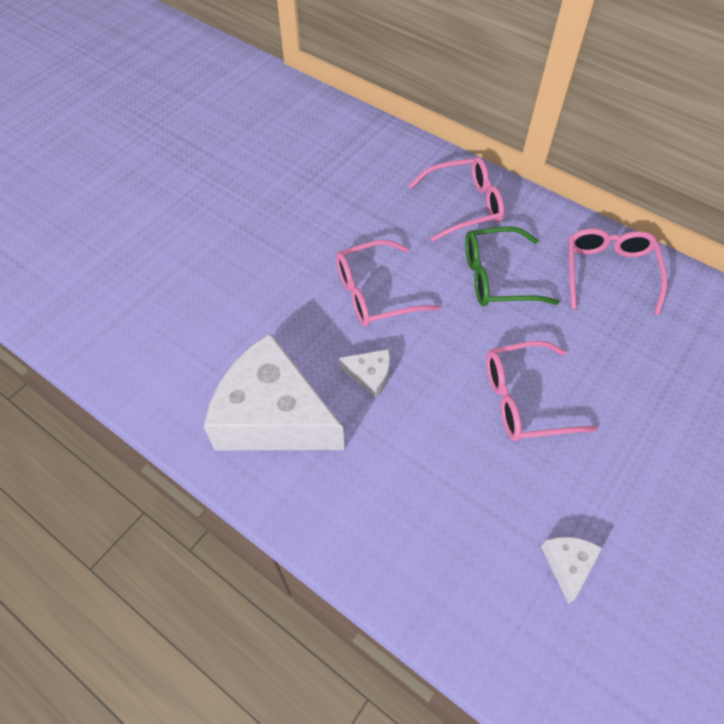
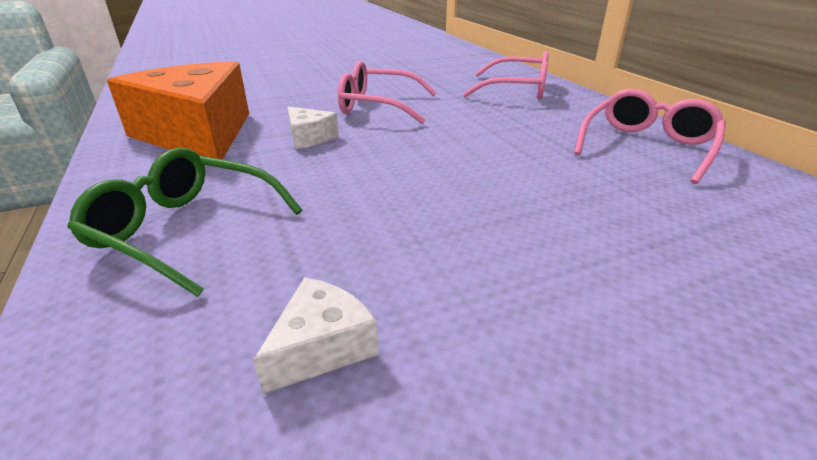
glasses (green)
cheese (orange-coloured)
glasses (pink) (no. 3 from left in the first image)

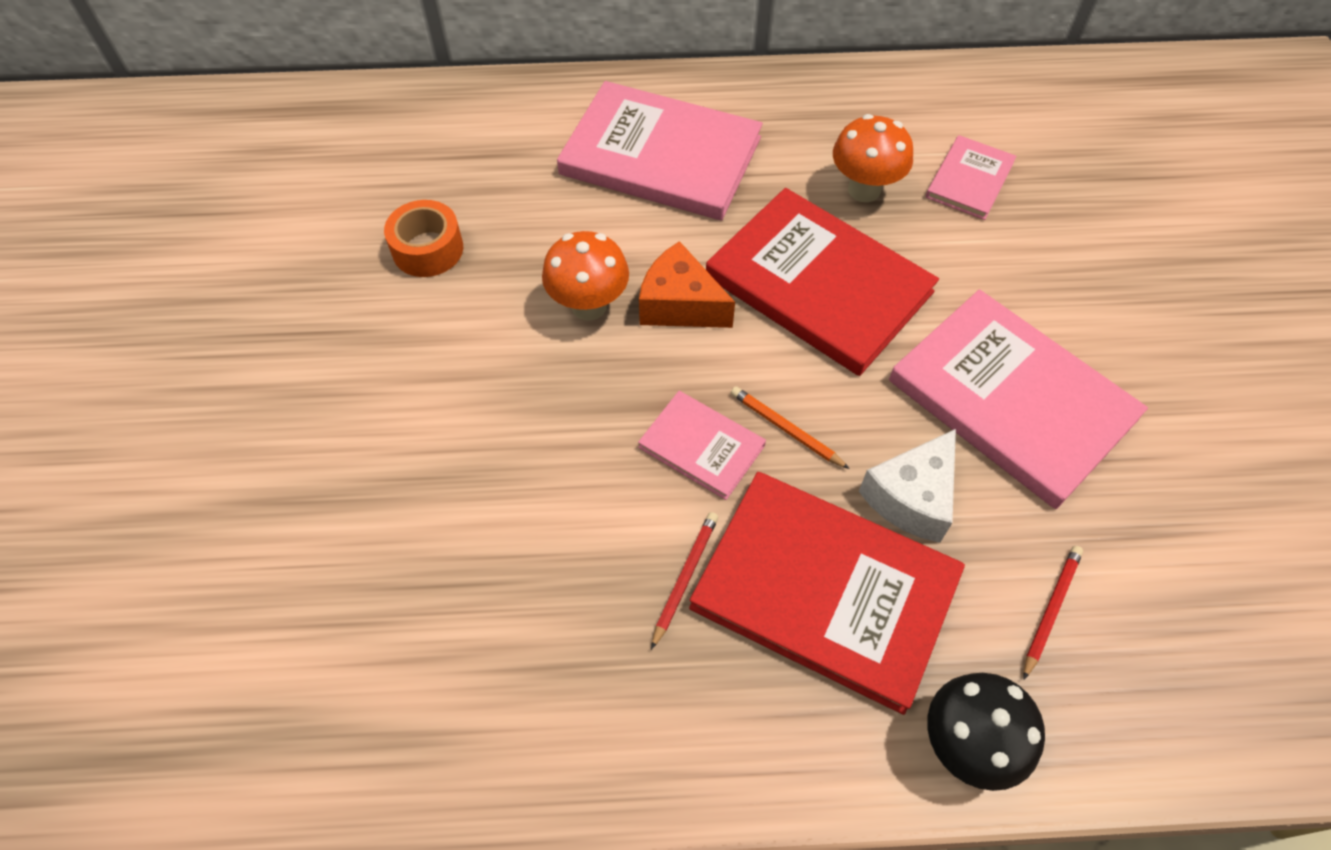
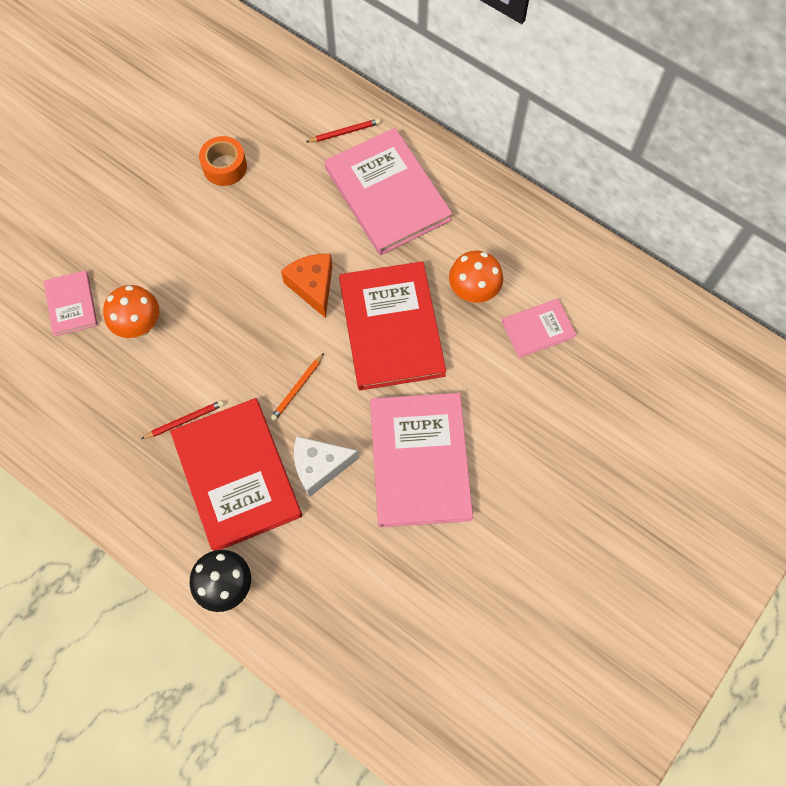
mushroom (orange-coloured) (no. 1 from left)
pencil (orange-coloured)
hardcover (pink) (no. 1 from left)
pencil (red) (no. 2 from left)

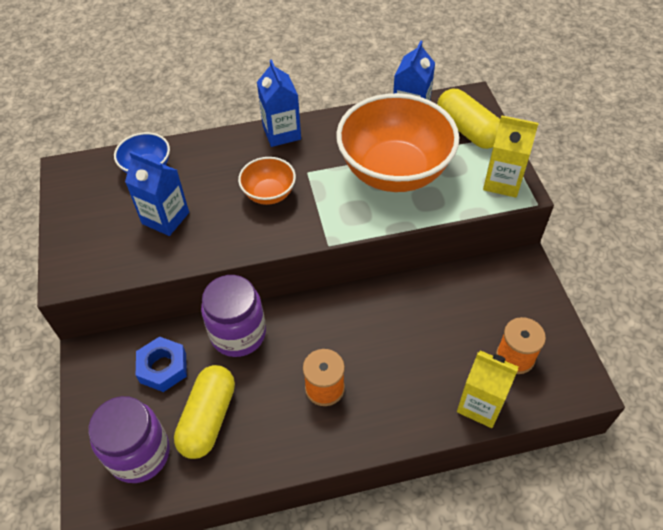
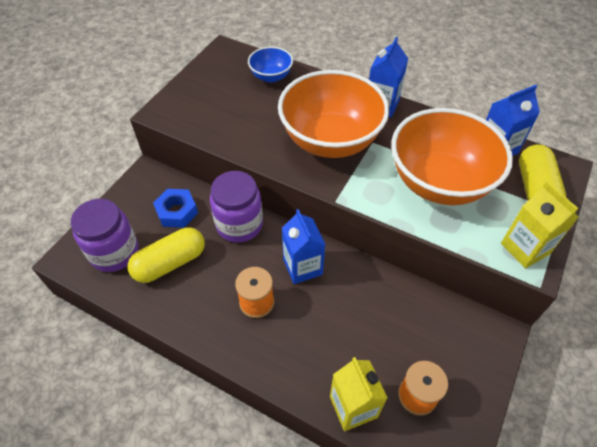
juice carton (royal blue) (no. 1 from left)
serving bowl (orange-coloured) (no. 1 from left)

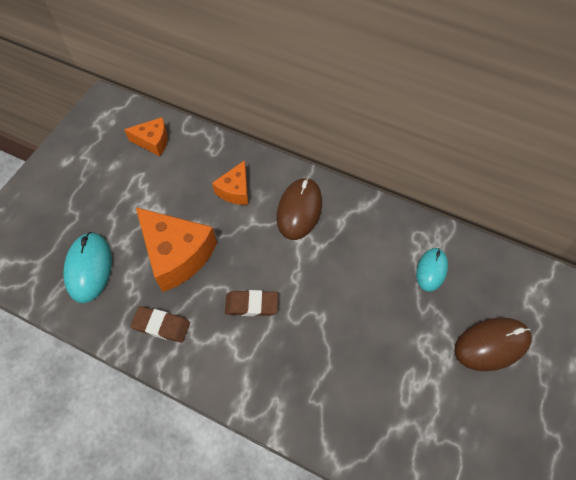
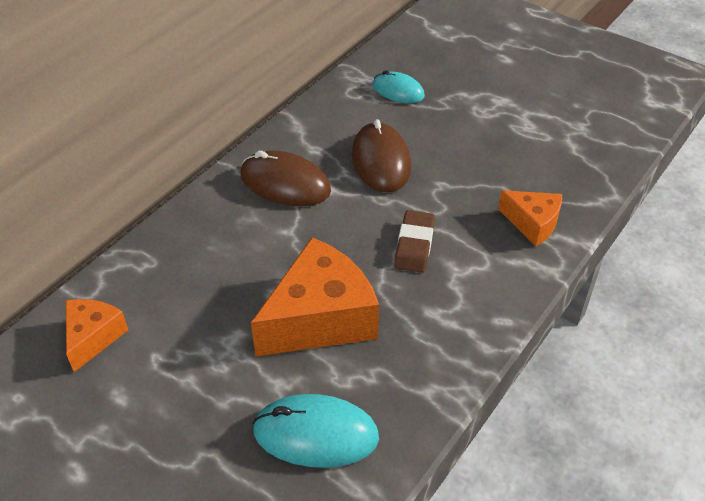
cheese (orange-coloured) (no. 3 from left)
gum eraser (brown) (no. 1 from left in the first image)
PC mouse (brown) (no. 2 from left)

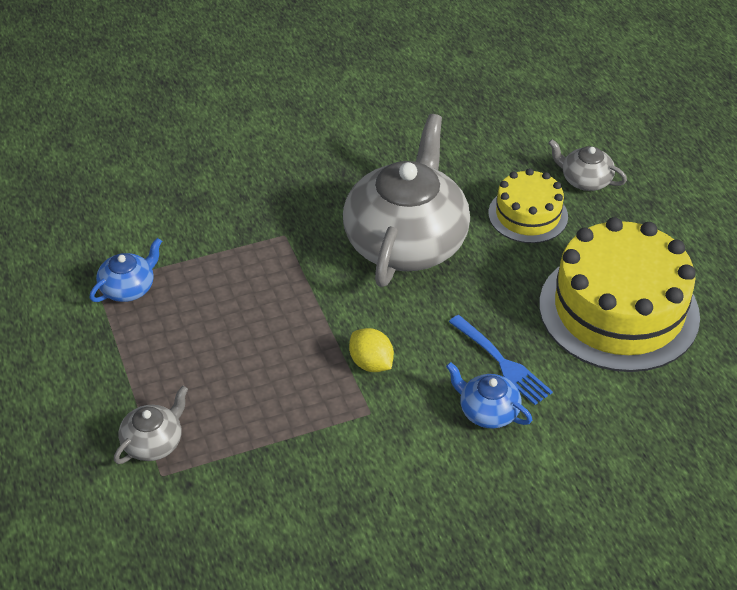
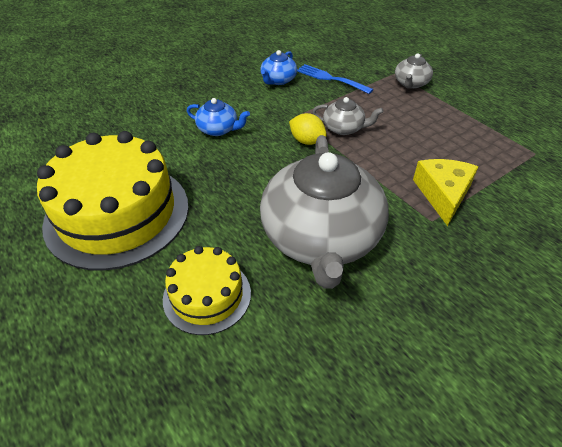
teapot (grey) (no. 2 from left)
teapot (royal blue) (no. 2 from left)
table fork (royal blue)
cheese (bright yellow)

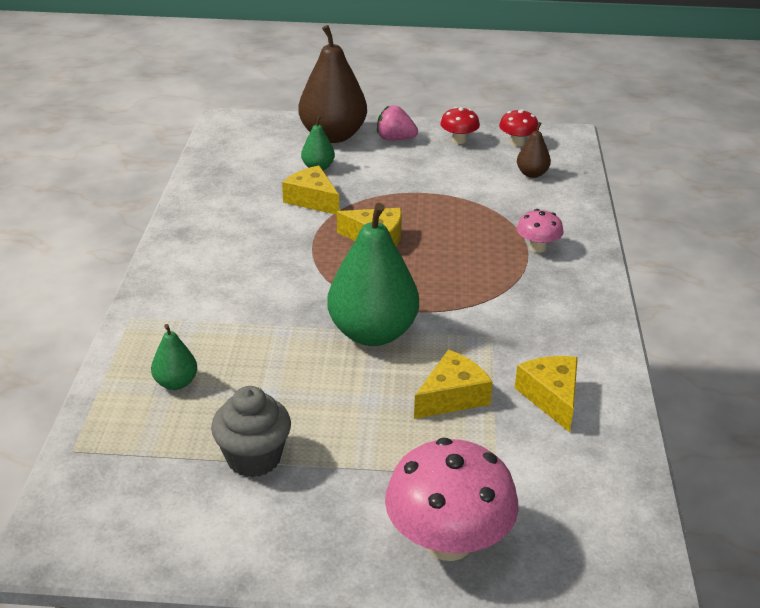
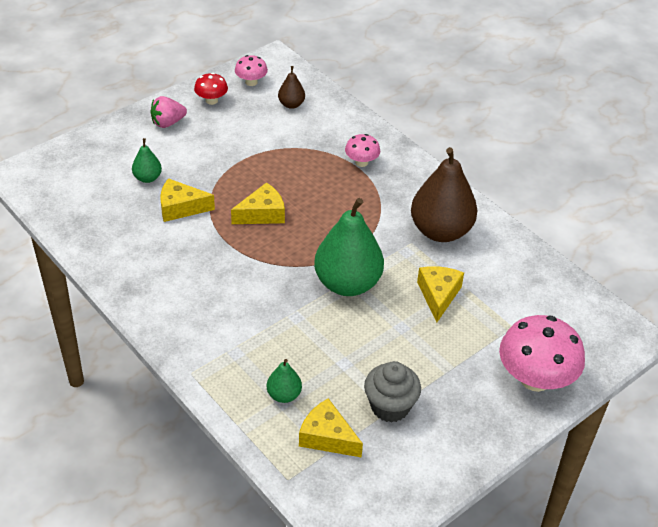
pear (brown) (no. 2 from left)
mushroom (pink) (no. 1 from left)
cheese (bright yellow) (no. 3 from left)

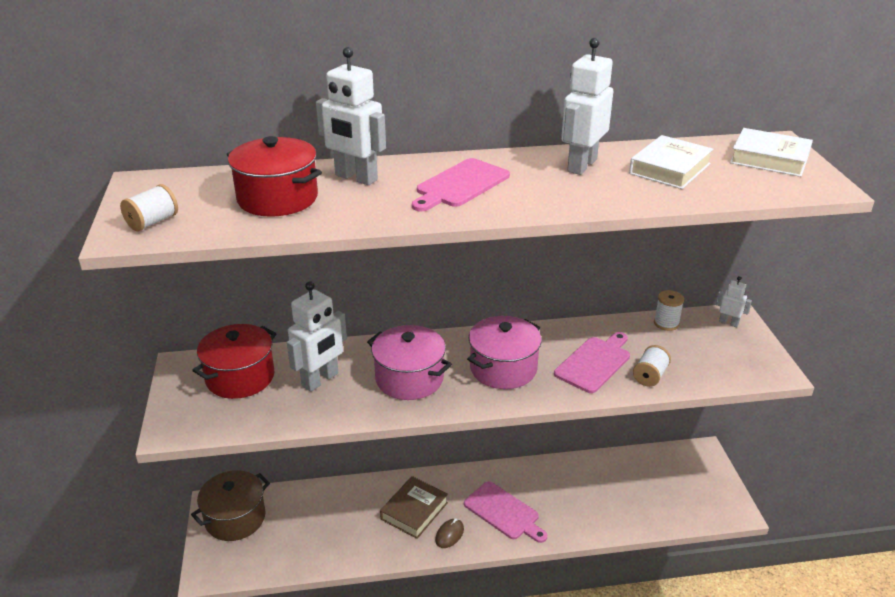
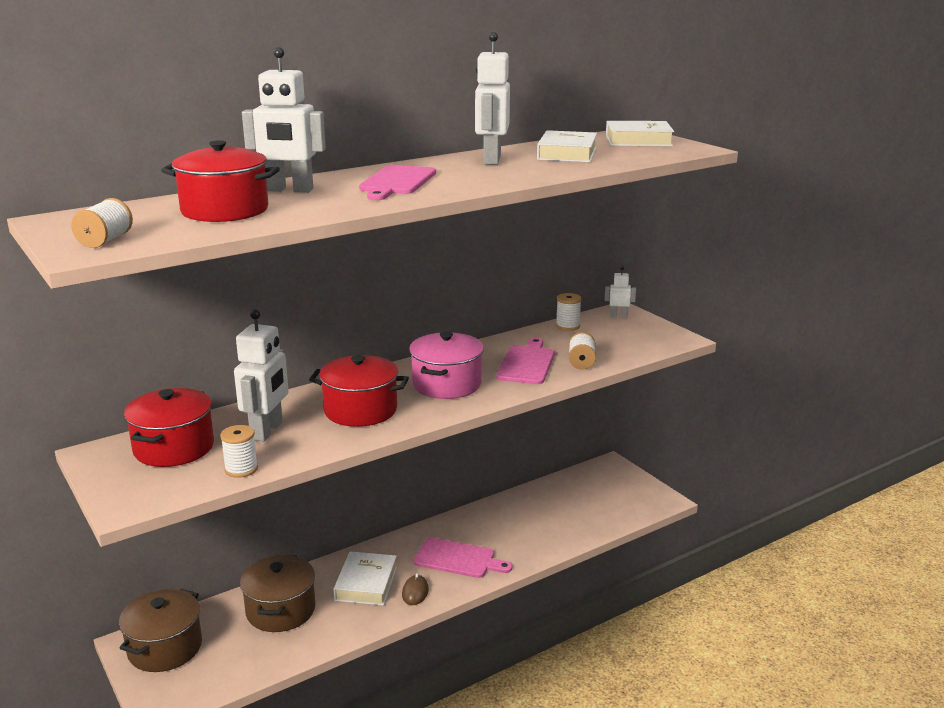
cooking pot (red) (no. 3 from left)
hardcover (pure white) (no. 1 from left)
reel of thread (pure white) (no. 2 from left)
cooking pot (brown) (no. 2 from left)

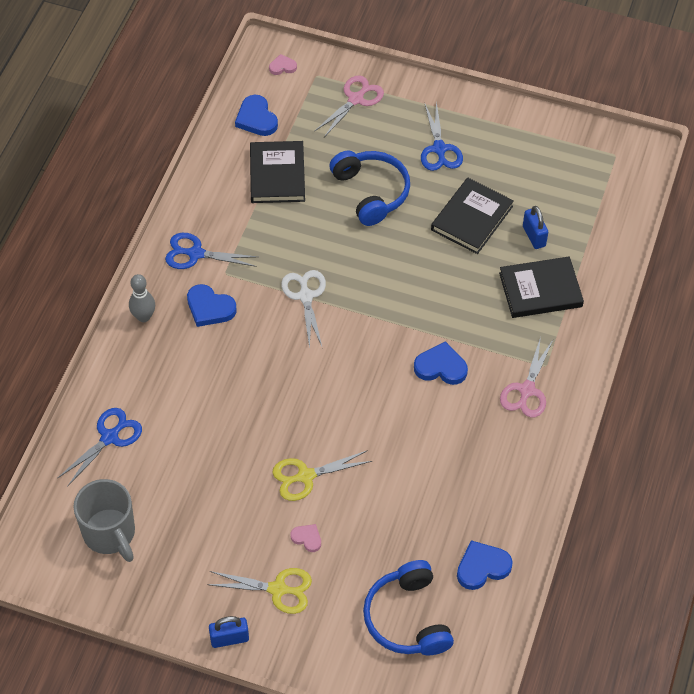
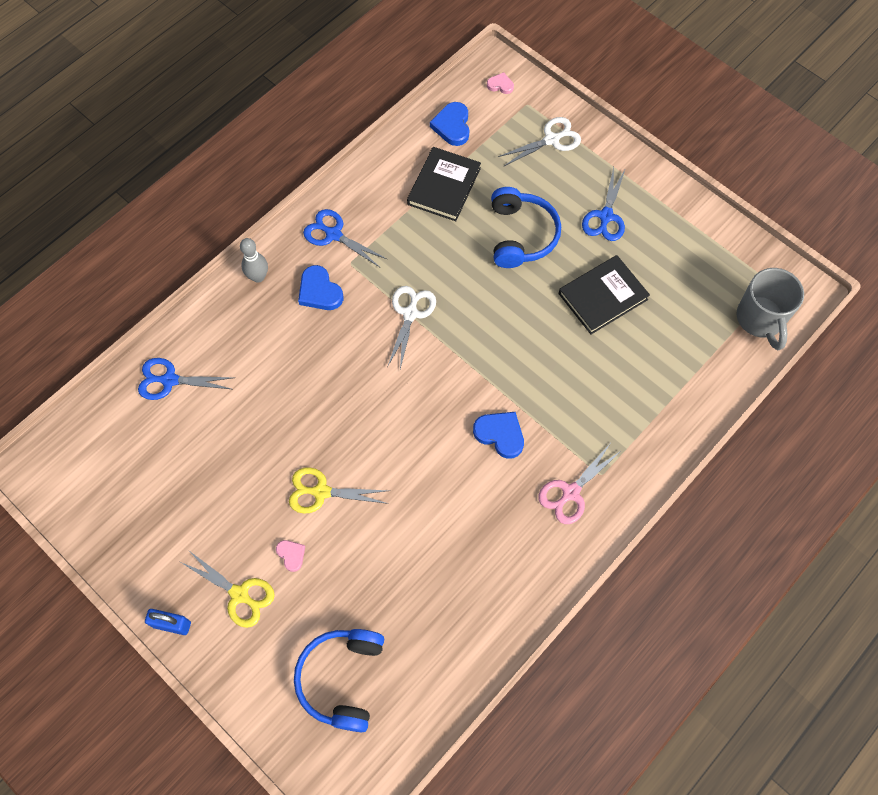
pair of scissors (pure white) (no. 2 from left)
padlock (royal blue) (no. 2 from left in the first image)
hardcover (ebony) (no. 3 from left in the first image)
pair of scissors (royal blue) (no. 1 from left)
tea mug (grey)
heart (royal blue) (no. 4 from left in the first image)

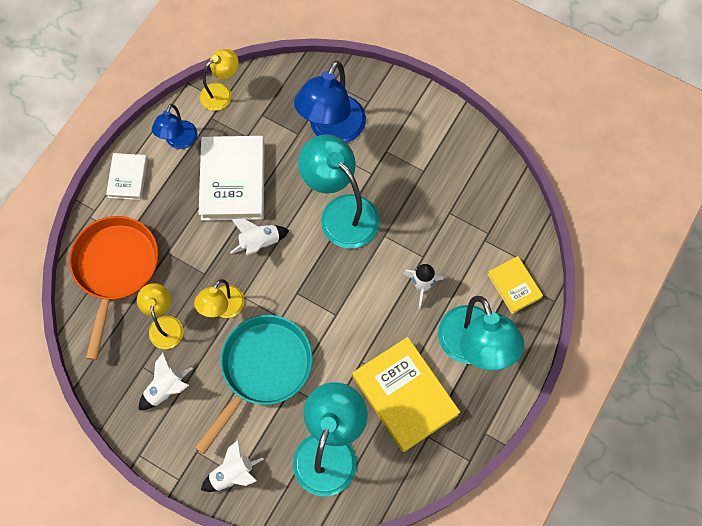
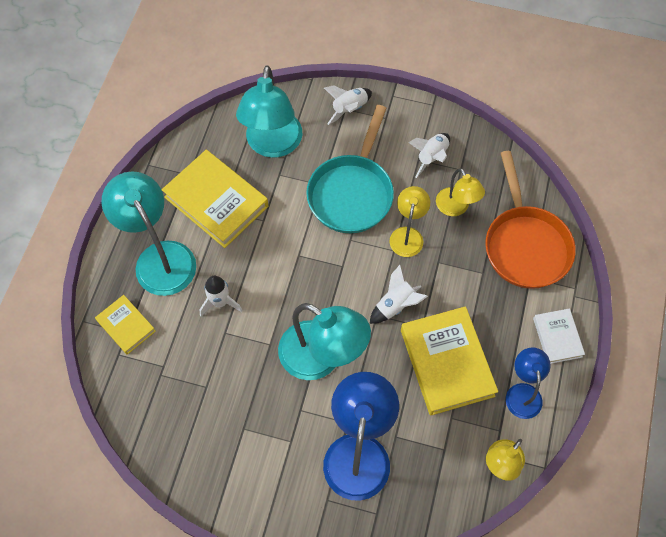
hardcover (bright yellow) (no. 3 from left)

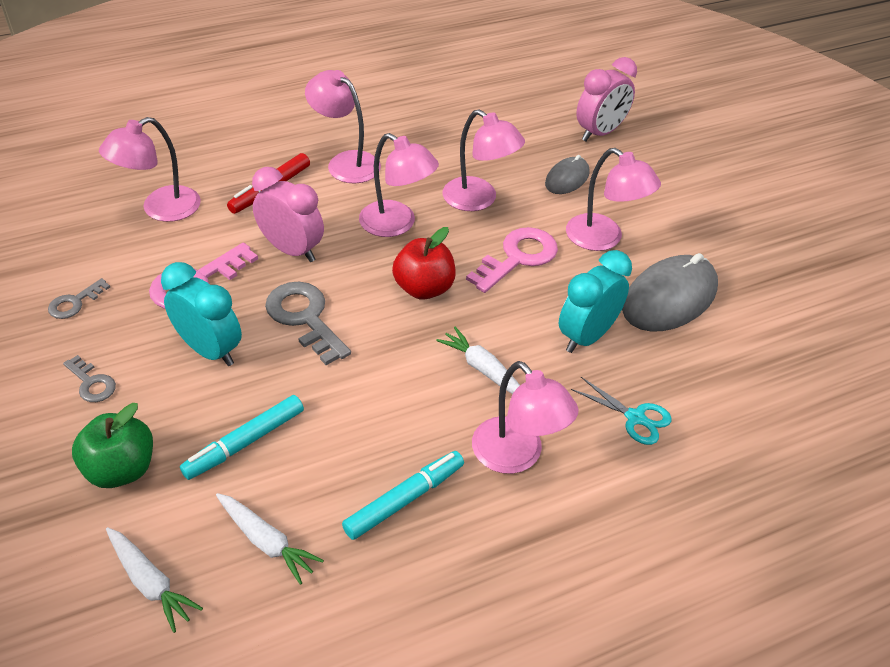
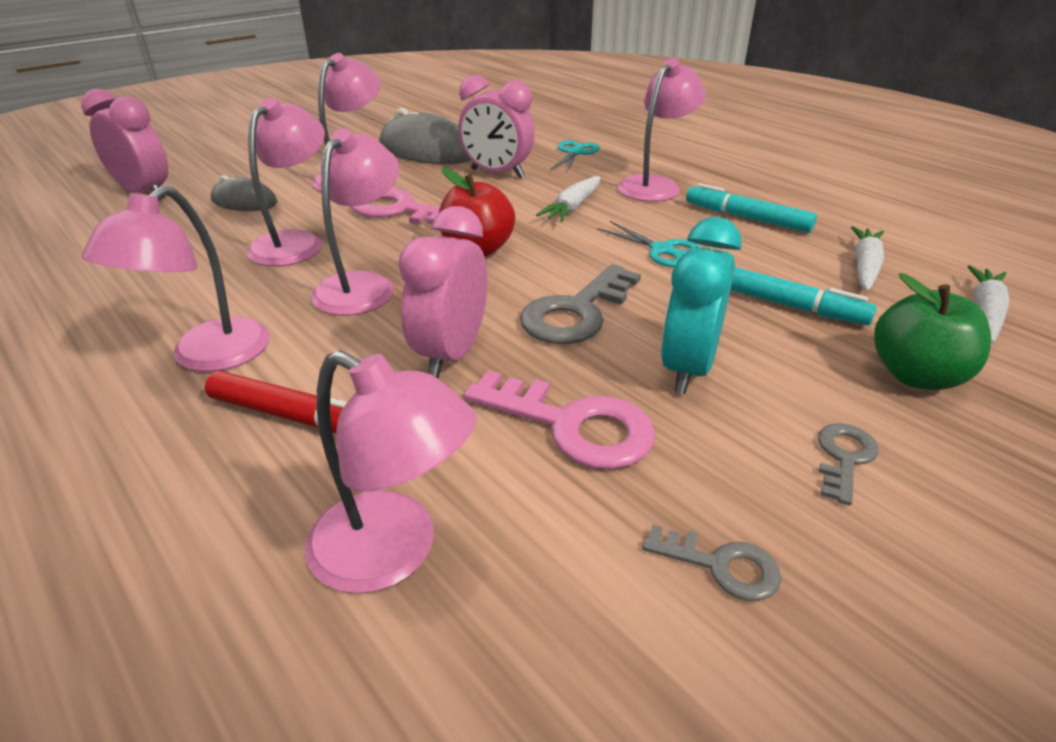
bedside clock (pink) (no. 3 from left)
pair of scissors (aqua) (no. 2 from left)

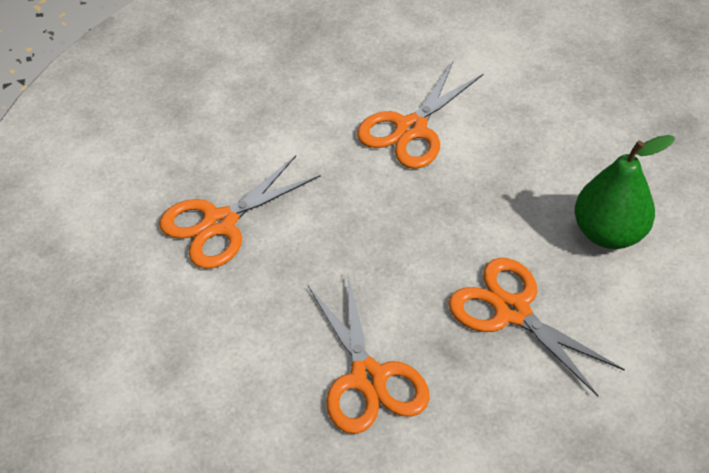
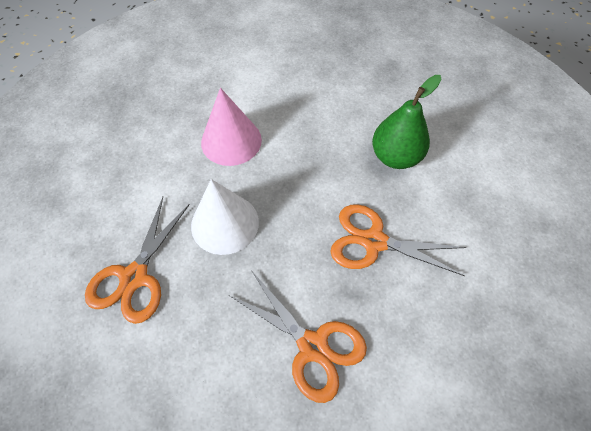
cone shape (pink)
cone shape (pure white)

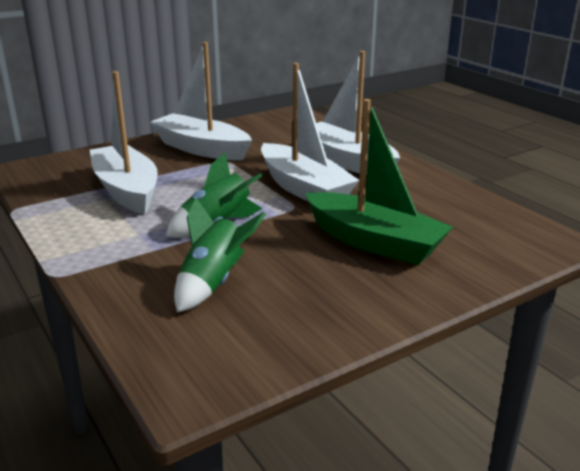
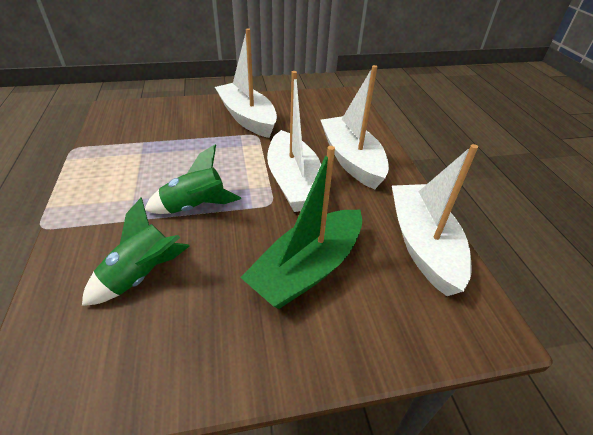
sailboat (pure white) (no. 4 from left)
sailboat (green)

